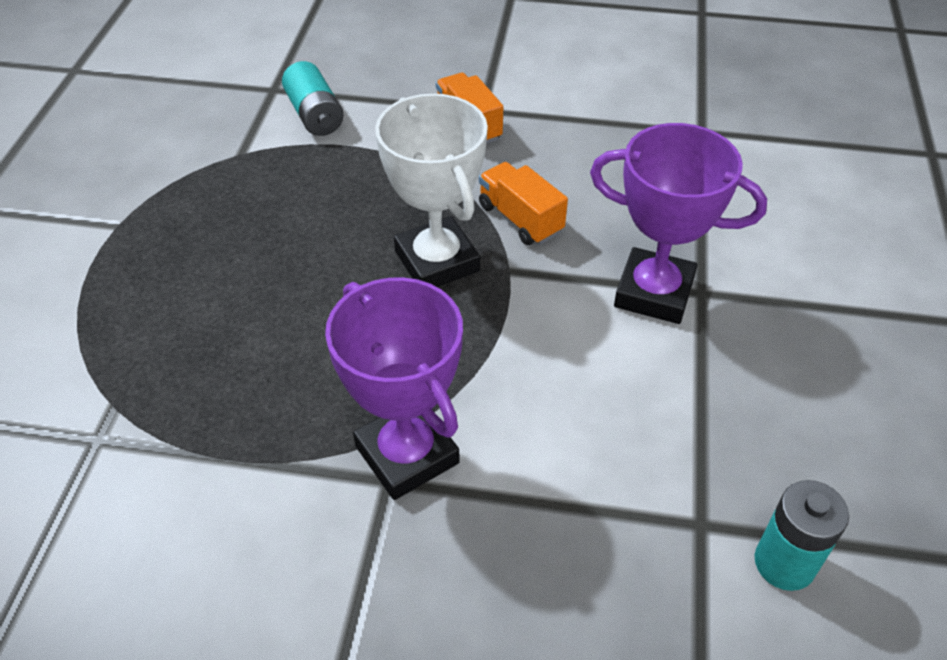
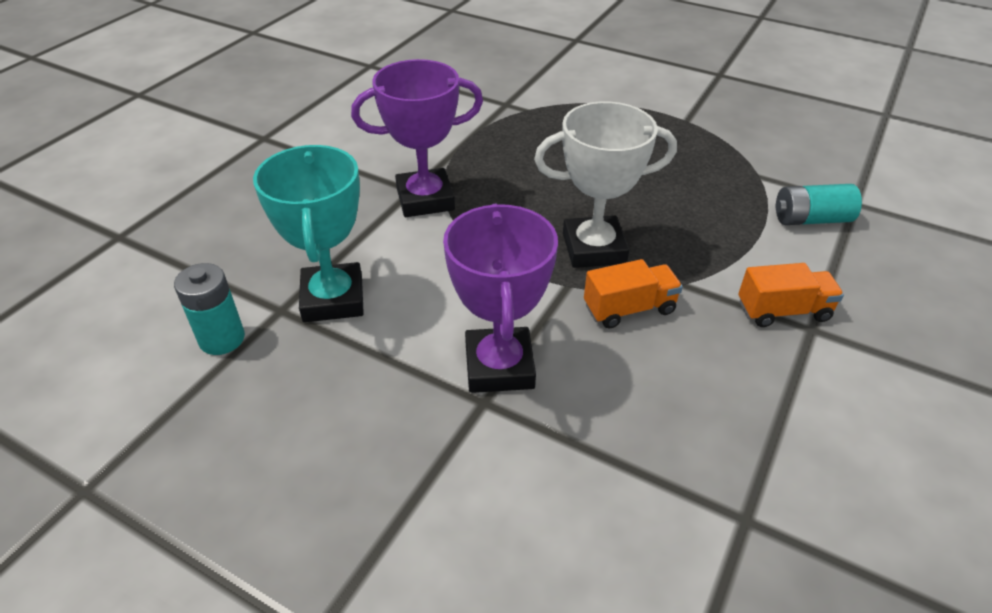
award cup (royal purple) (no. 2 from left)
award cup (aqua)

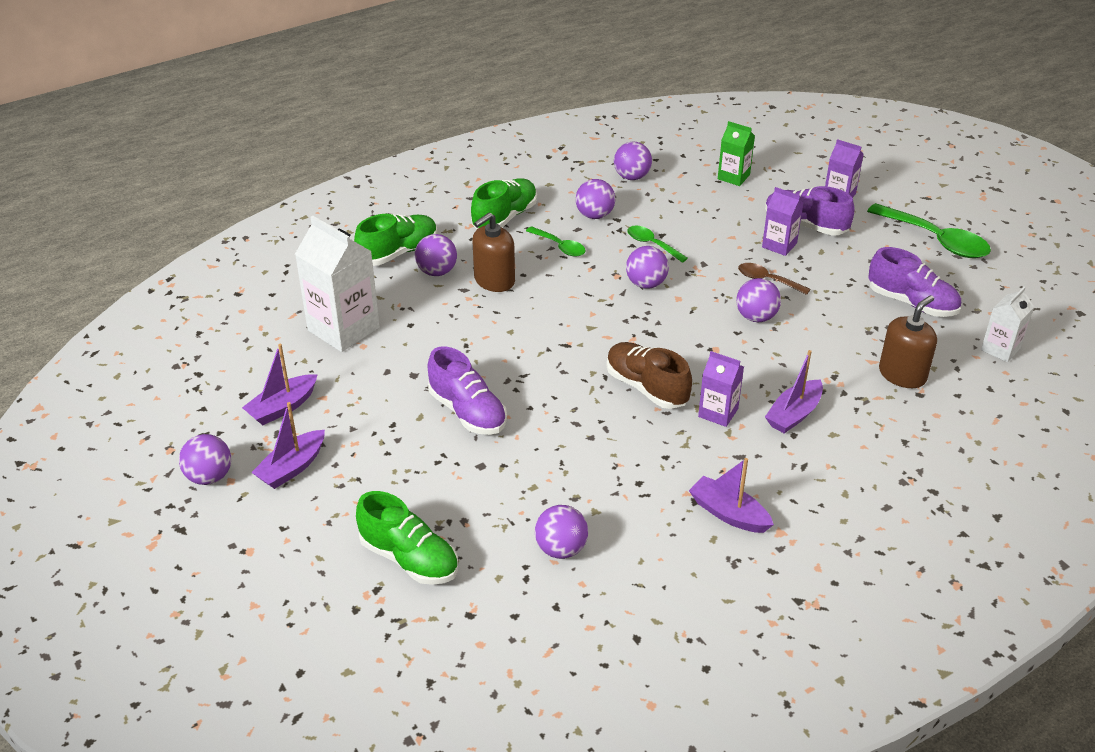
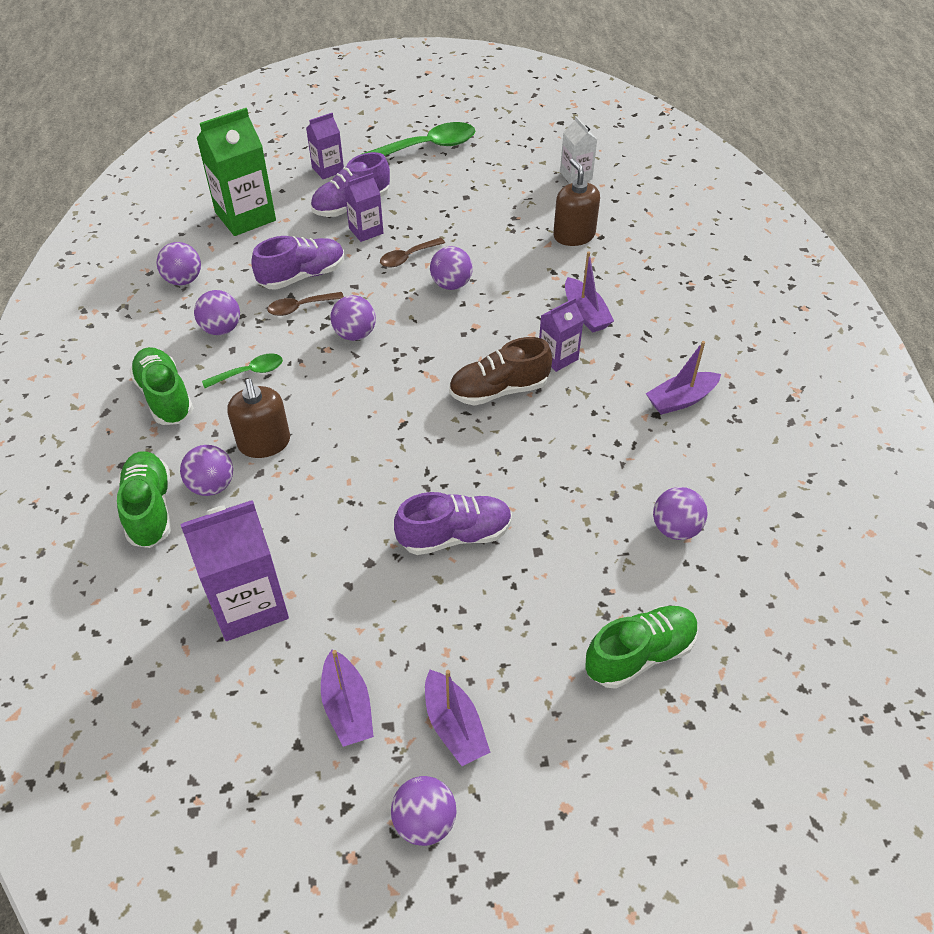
juice carton (green)
juice carton (royal purple) (no. 1 from left)
spoon (brown) (no. 1 from left)
shoe (royal purple) (no. 1 from left)

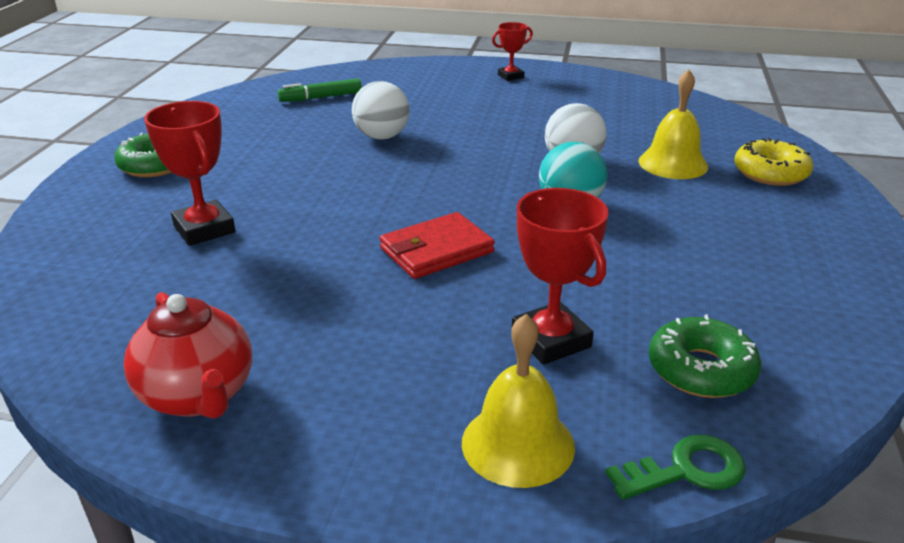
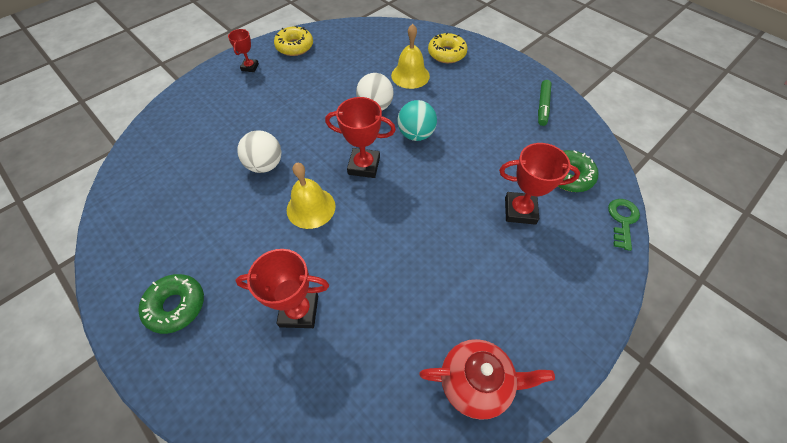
felt pen (green)
billfold (red)
school bell (bright yellow) (no. 1 from left)
doughnut (bright yellow) (no. 1 from left)
award cup (red) (no. 3 from left)

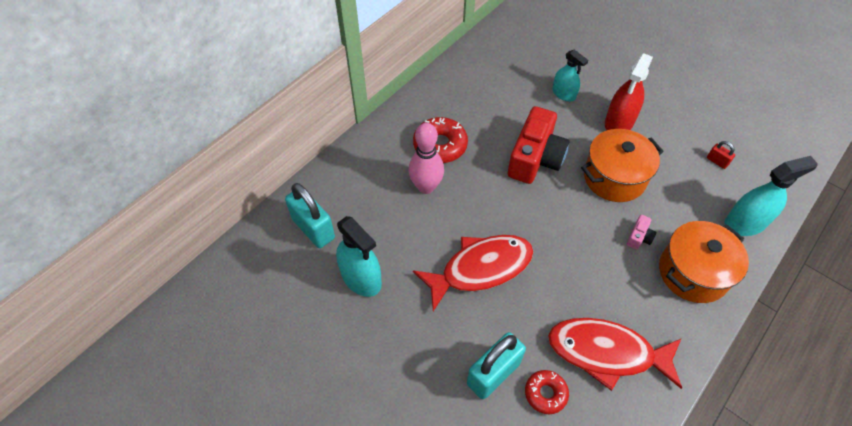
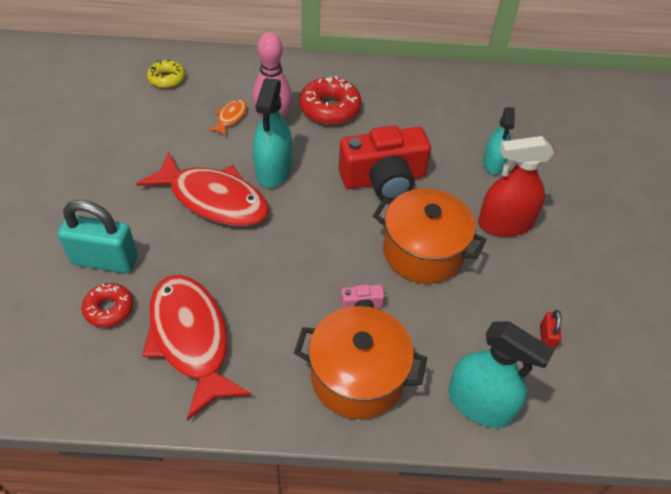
doughnut (bright yellow)
spray bottle (aqua) (no. 1 from left)
fish figure (orange-coloured)

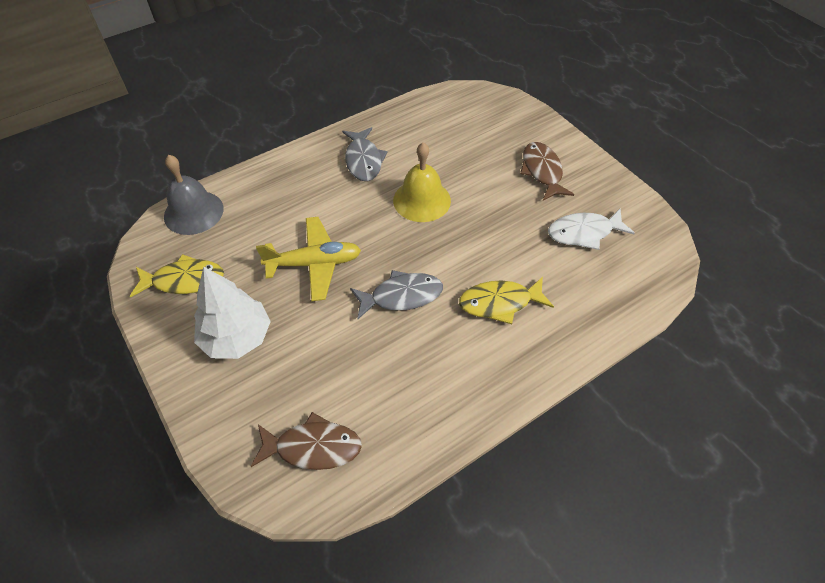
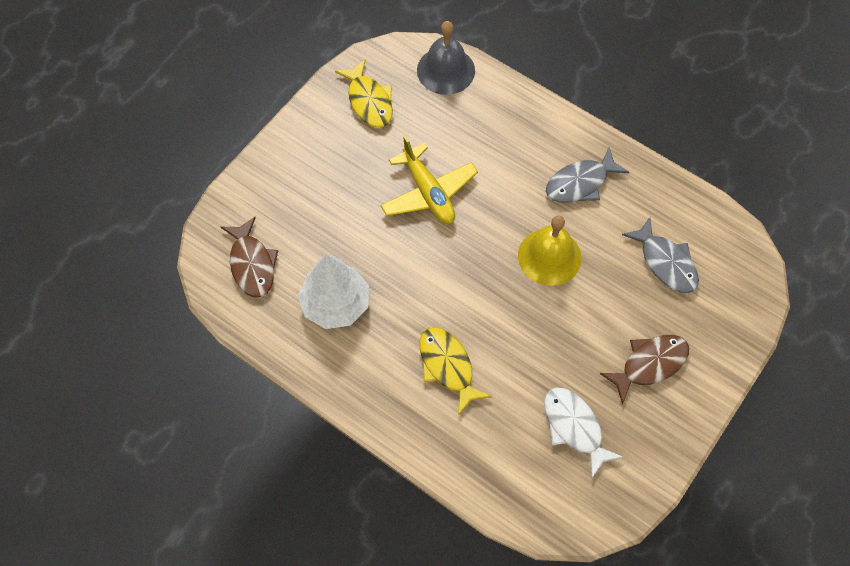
tree (pure white)
fish figure (grey) (no. 2 from left)

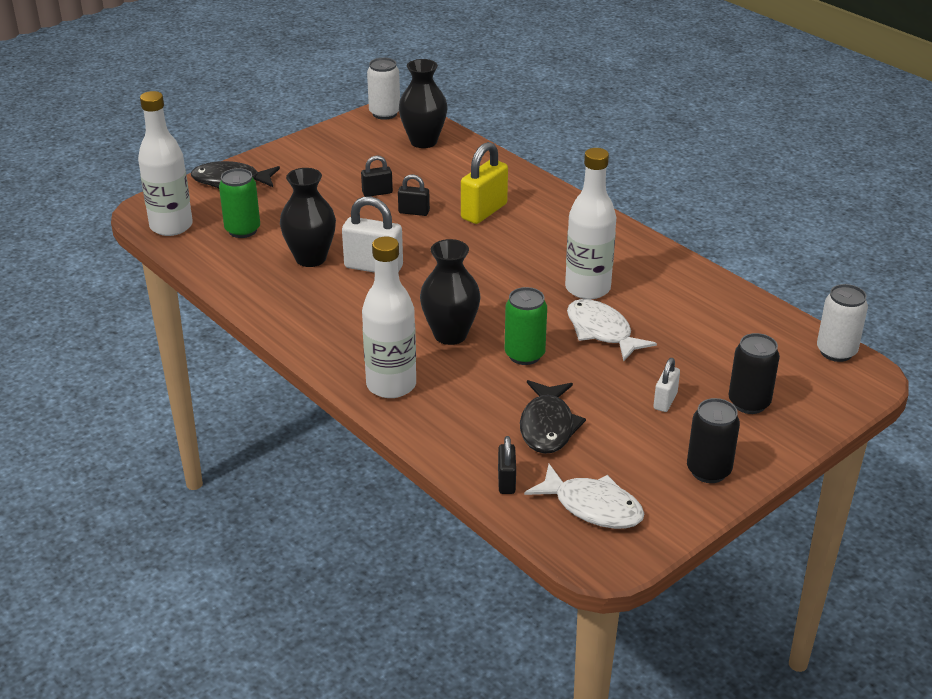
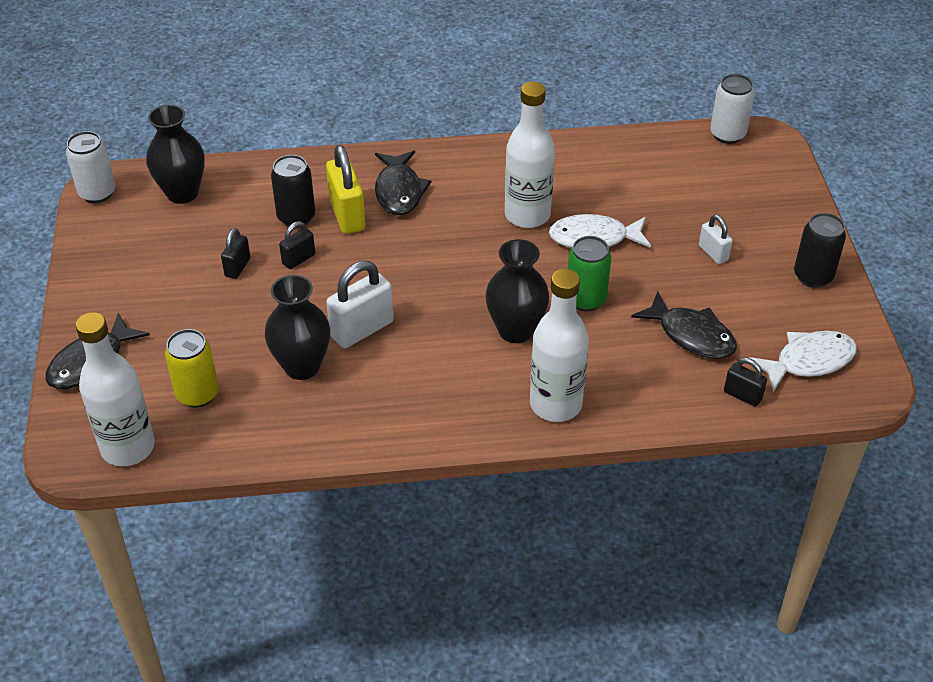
soda can (bright yellow)
soda can (ebony) (no. 1 from left)
fish figure (ebony) (no. 2 from left)

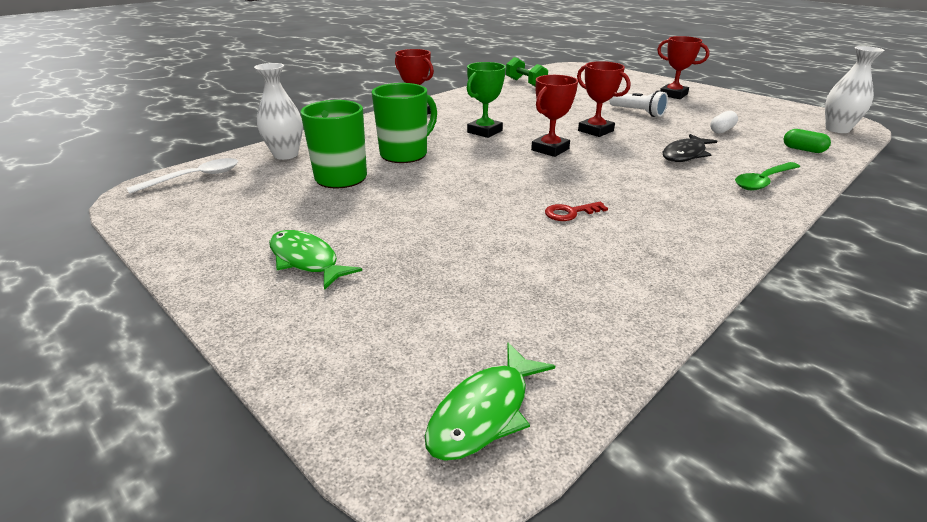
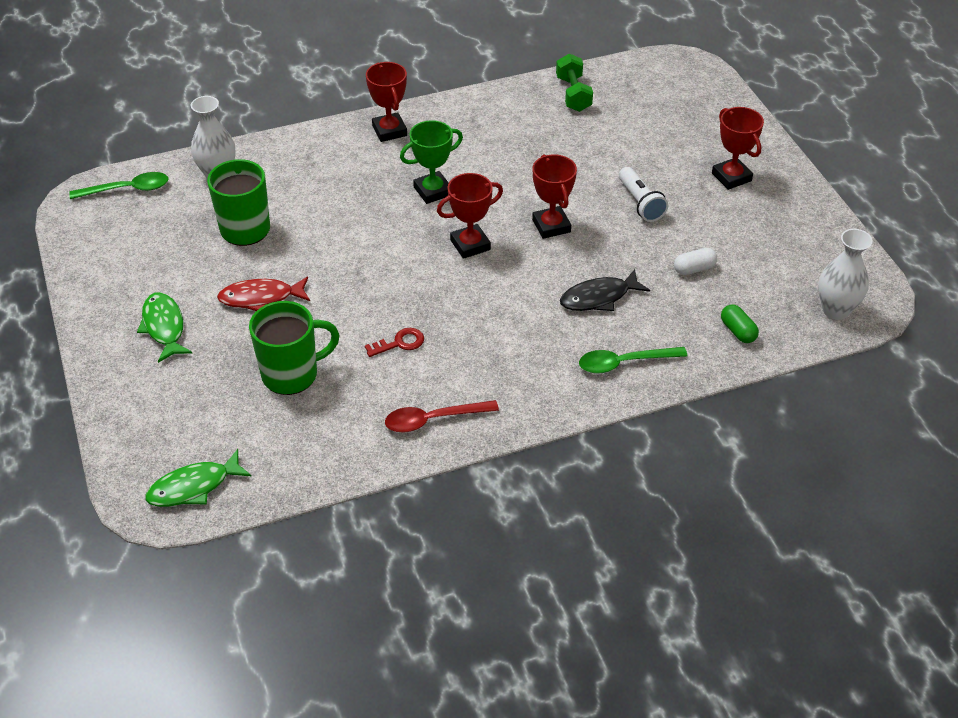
tea mug (green) (no. 2 from left)
spoon (green) (no. 1 from left)
door key (red)
fish figure (red)
spoon (red)

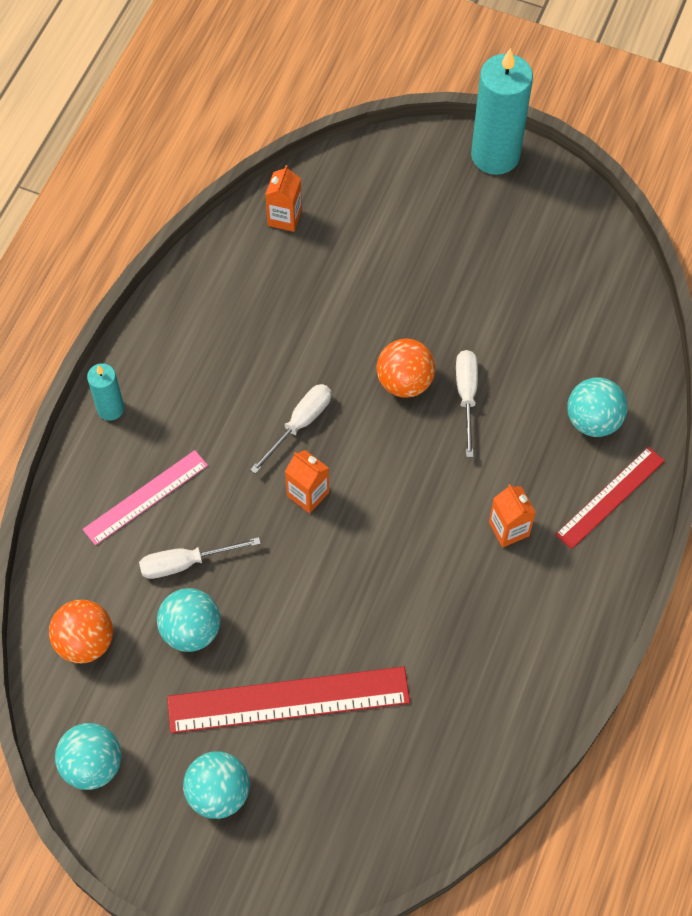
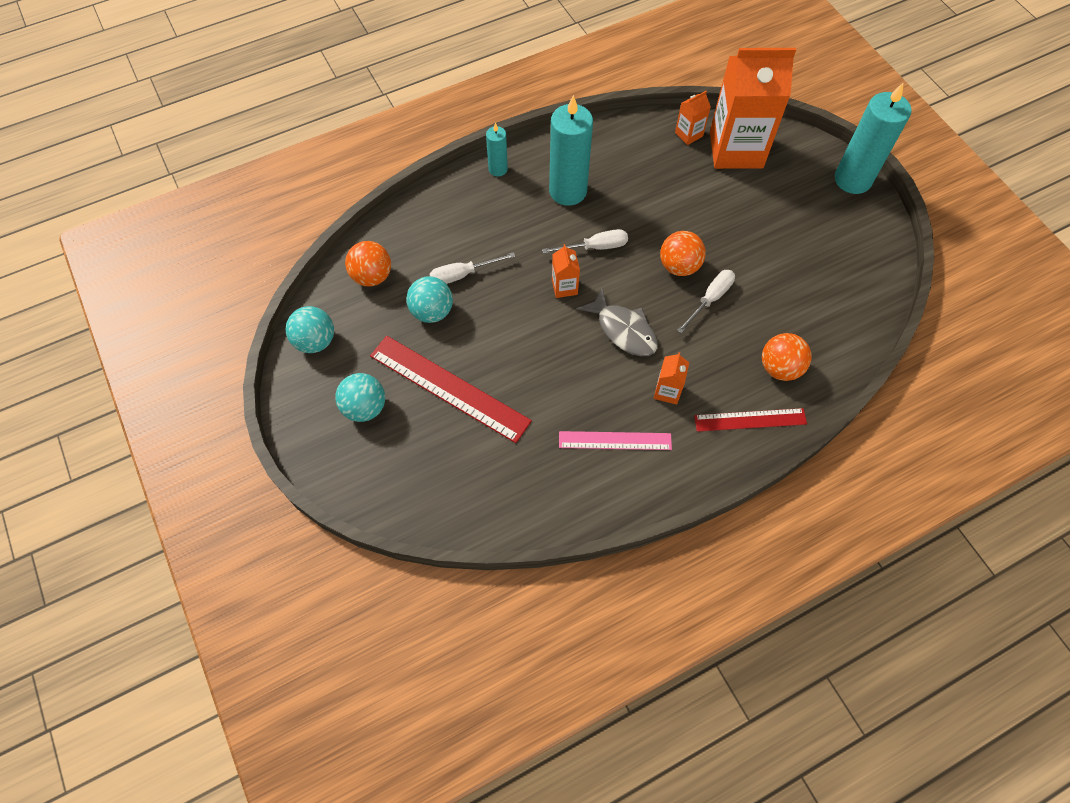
sphere (orange-coloured) (no. 3 from left)
measuring stick (pink)
flat screwdriver (pure white) (no. 1 from left)
juice carton (orange-coloured) (no. 4 from left)
wax candle (aqua) (no. 2 from left)
fish figure (grey)

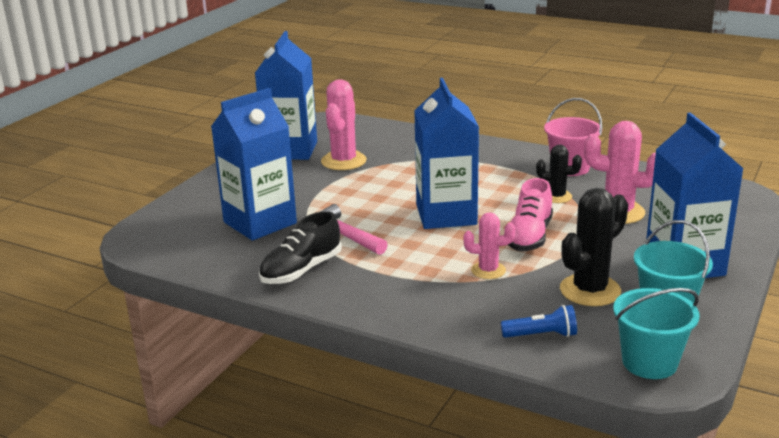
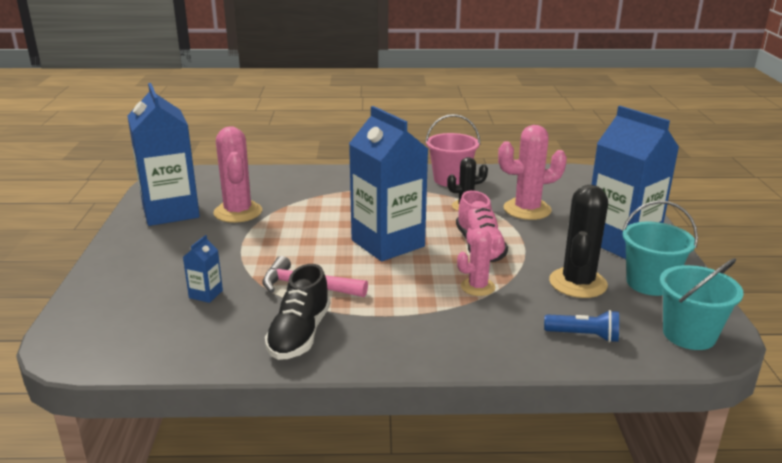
juice carton (royal blue) (no. 2 from left)
flashlight (royal blue)

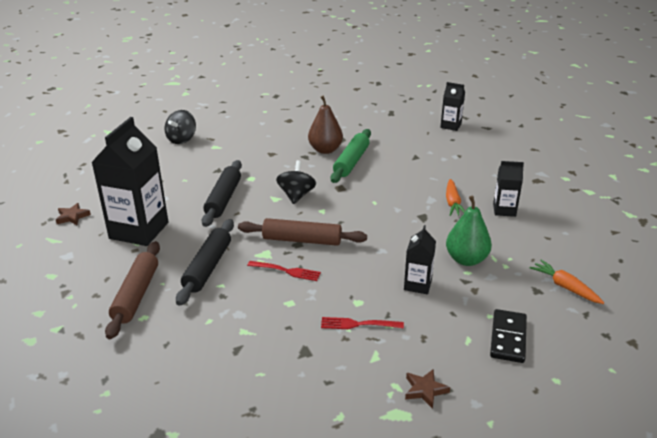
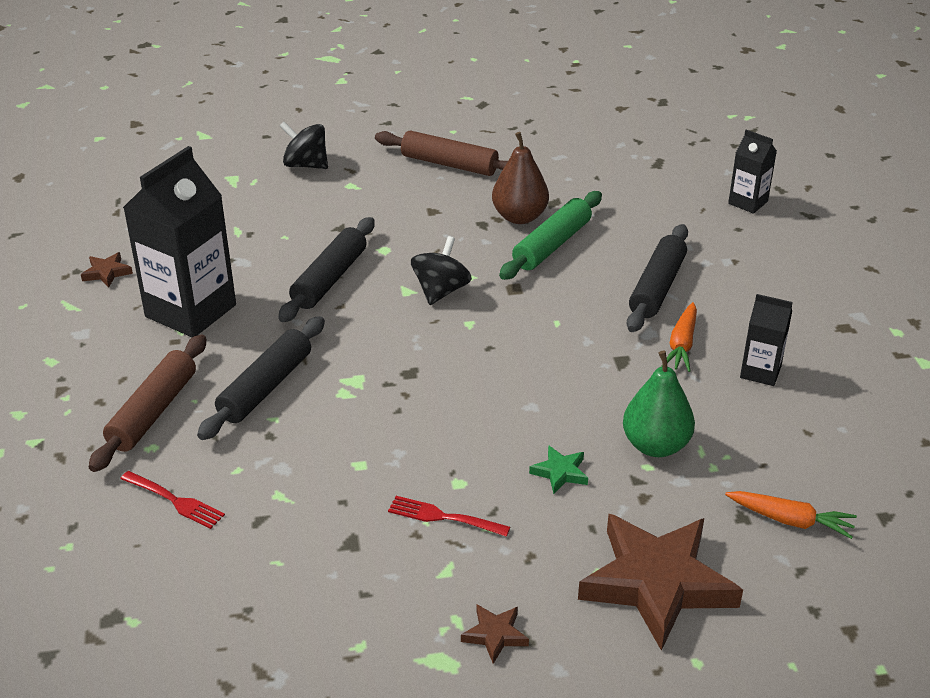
toy top (ebony) (no. 1 from left)
rolling pin (brown) (no. 2 from left)
five-pointed star (green)
carrot (orange-coloured) (no. 2 from left)
table fork (red) (no. 1 from left)
five-pointed star (brown) (no. 3 from left)
rolling pin (ebony) (no. 3 from left)

